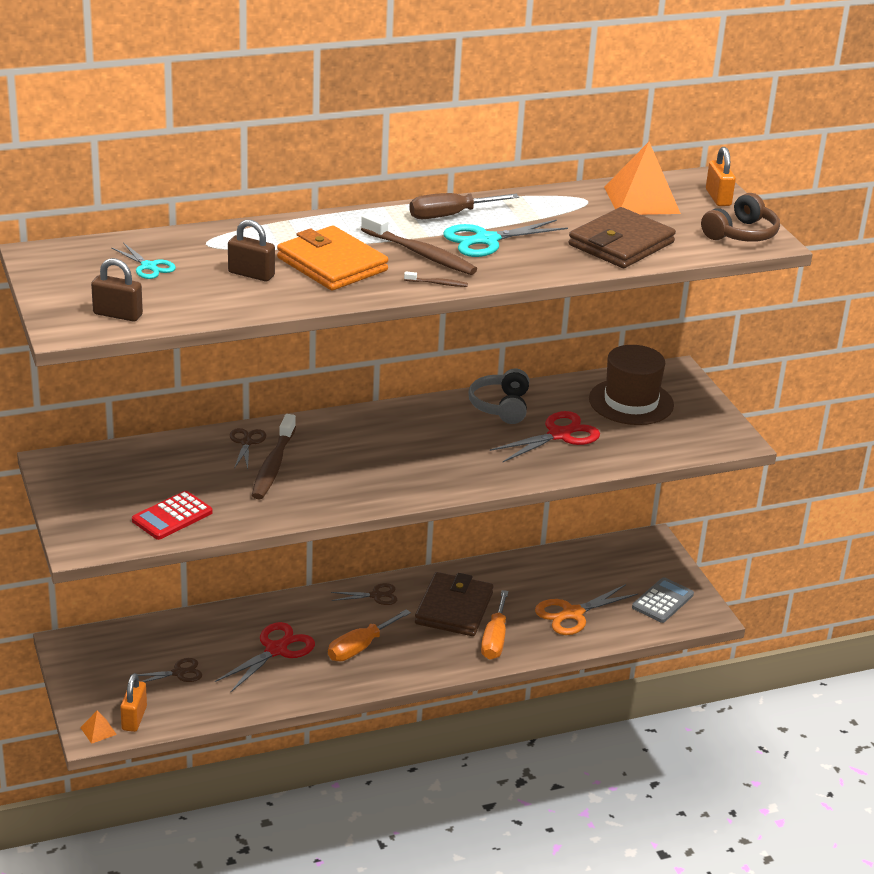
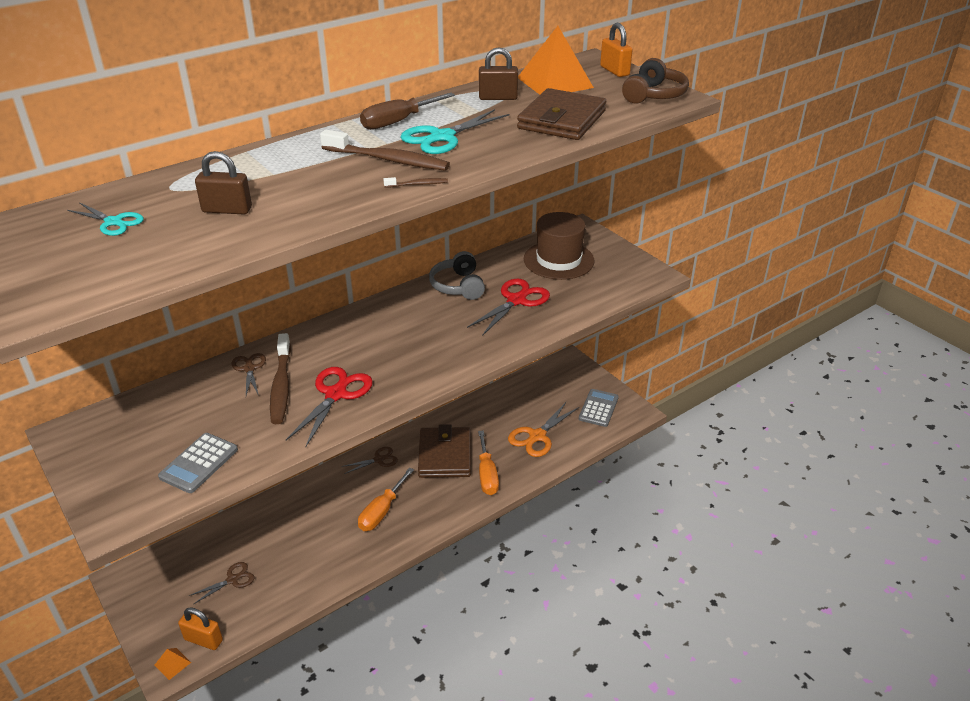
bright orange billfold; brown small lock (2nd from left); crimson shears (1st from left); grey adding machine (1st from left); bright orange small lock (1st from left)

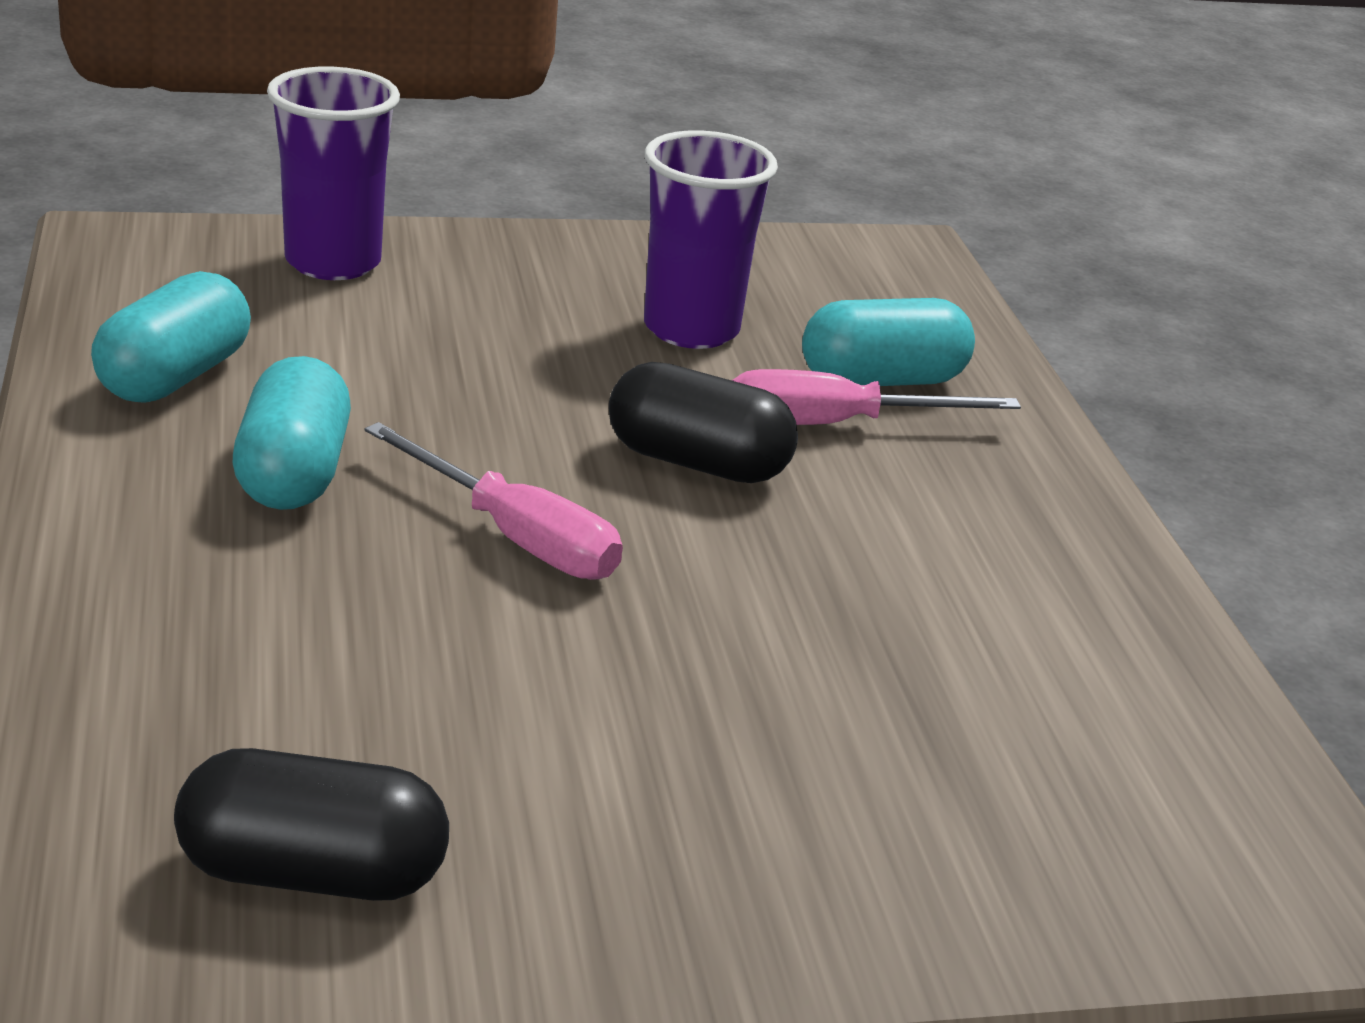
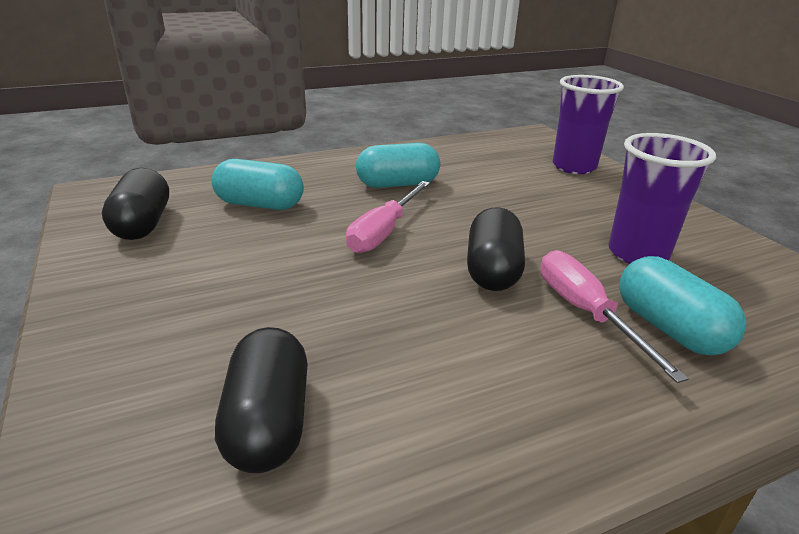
ebony capsule (2nd from left); teal capsule (1st from left)

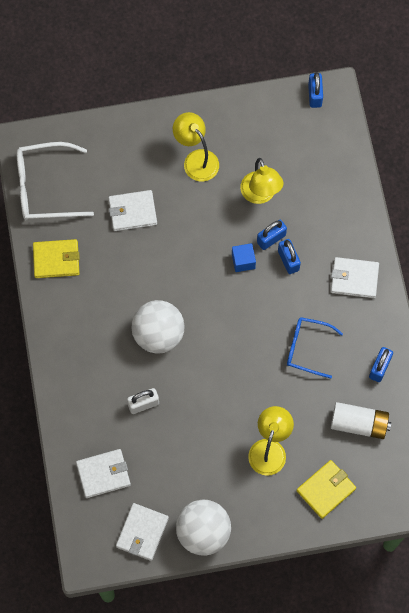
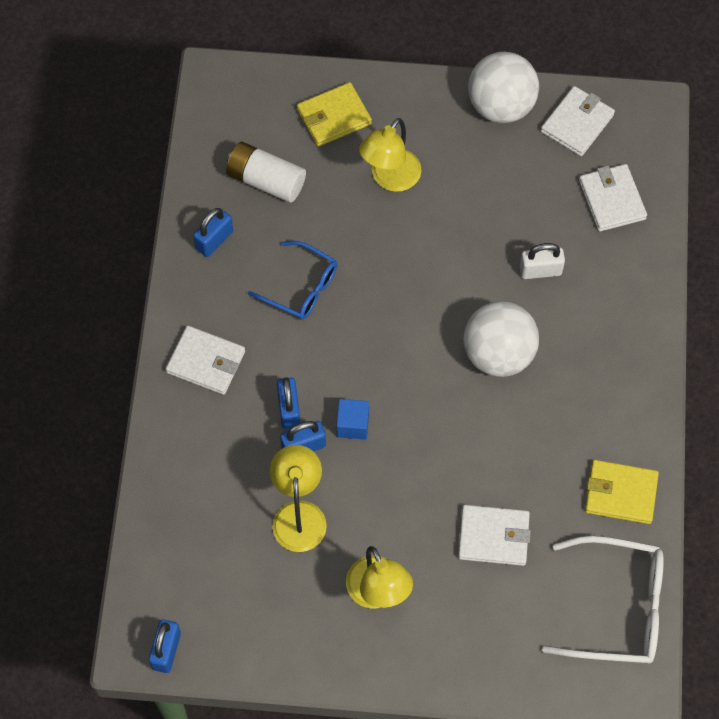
white billfold (4th from left)

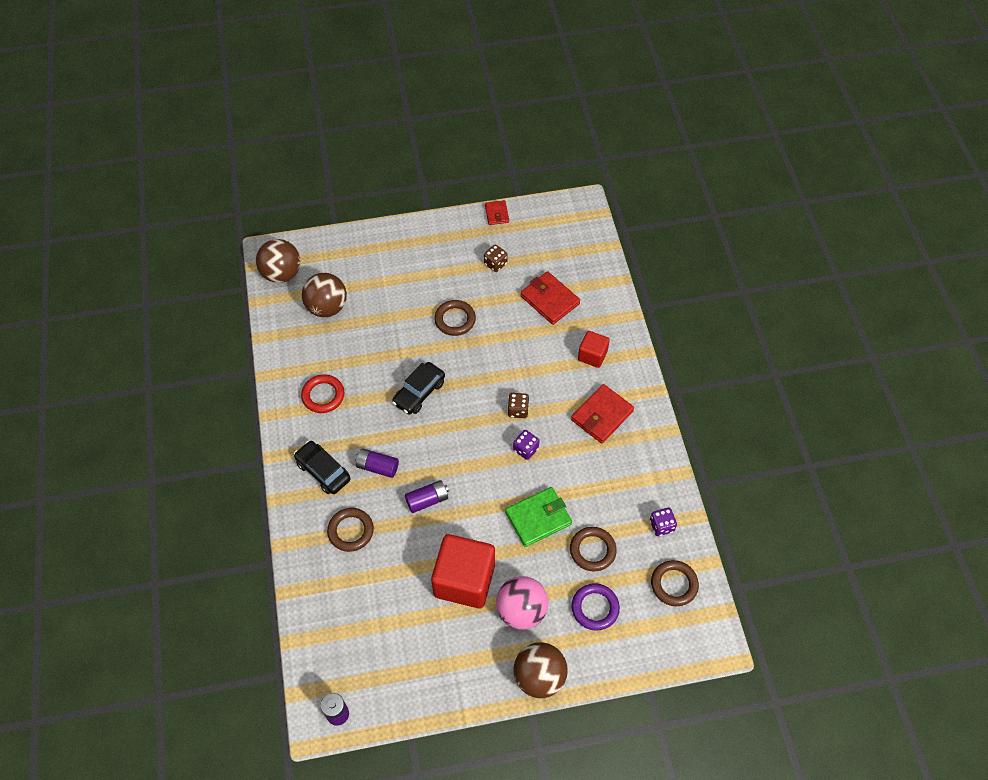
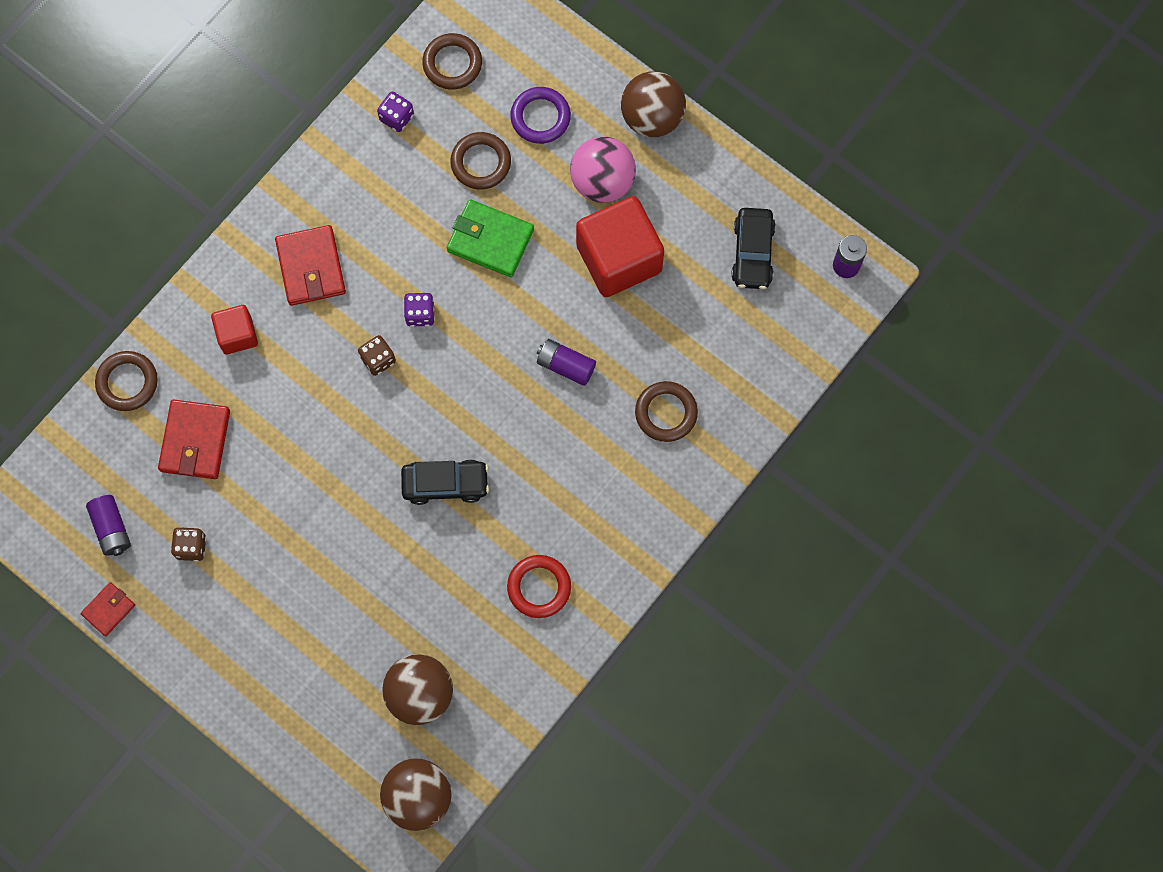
ebony automobile (2nd from left); violet battery (1st from left); brown hoop (1st from left); crimson billfold (3rd from left)

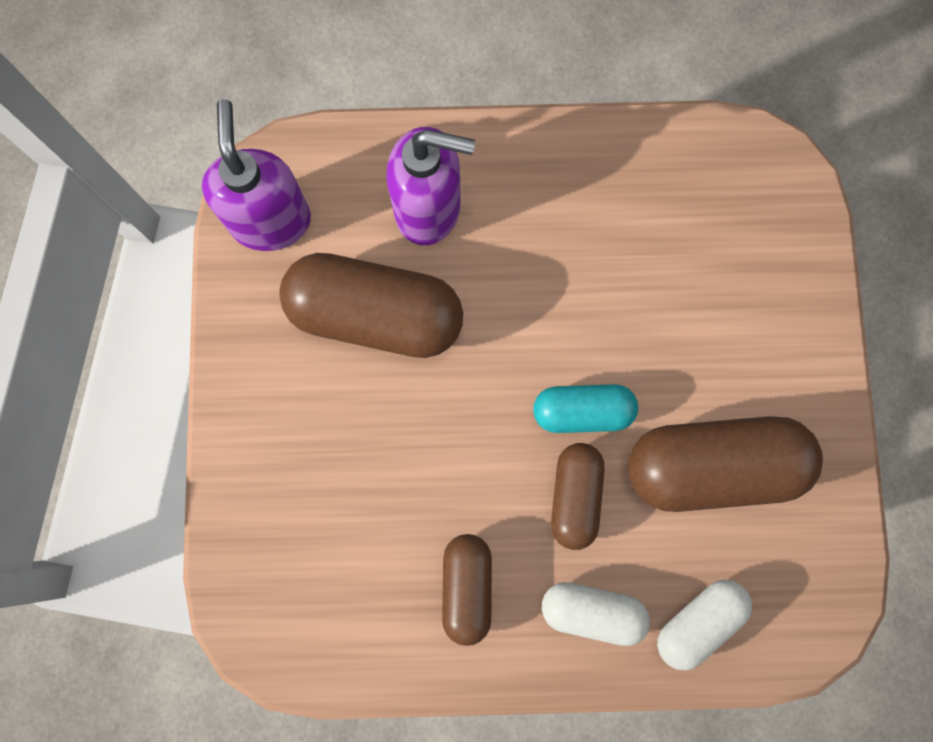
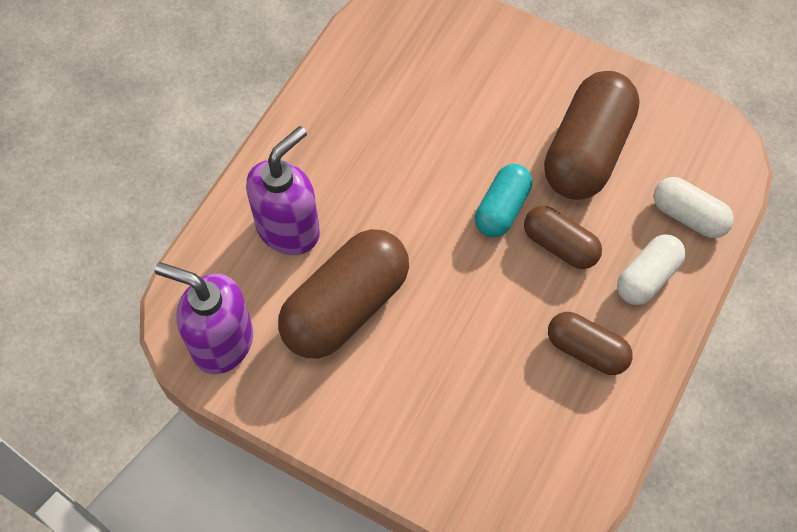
white capsule (2nd from left)

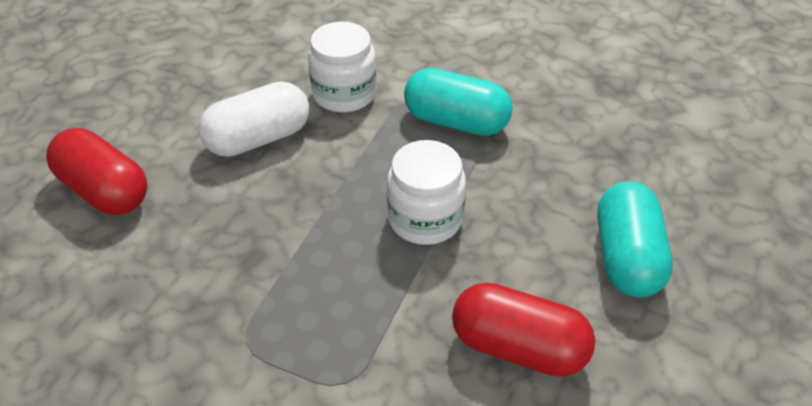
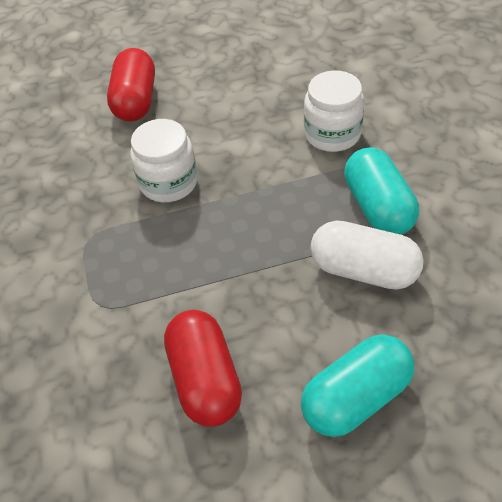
white capsule; white preserve jar (1st from left)

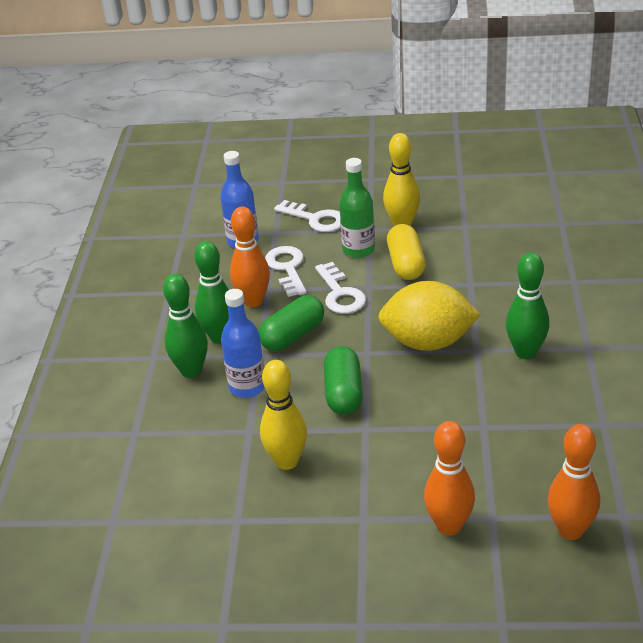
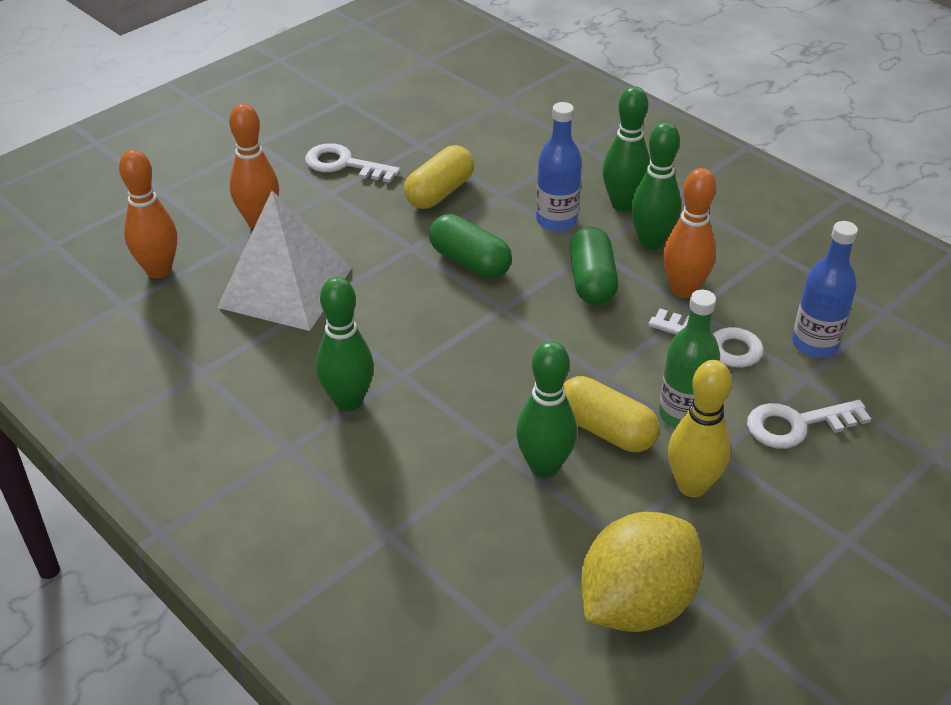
white solid pyramid; green bowling pin (2nd from left); white door key (1st from left); yellow lemon; yellow capsule (1st from left)

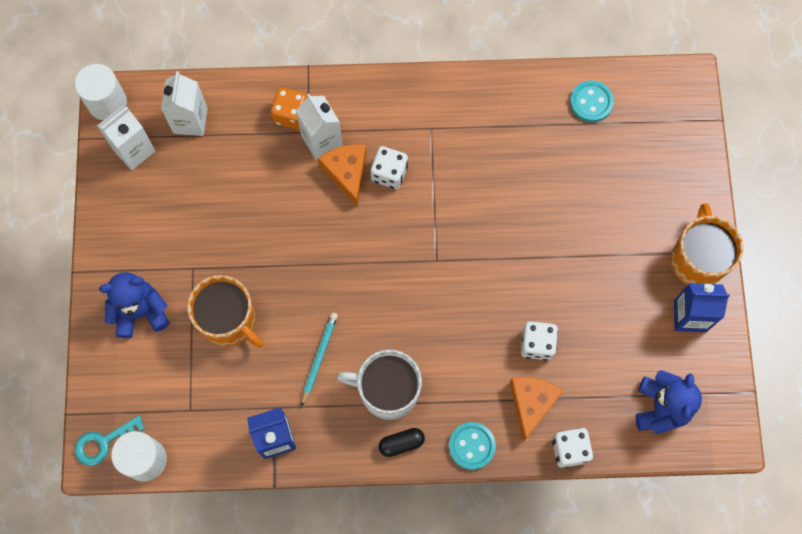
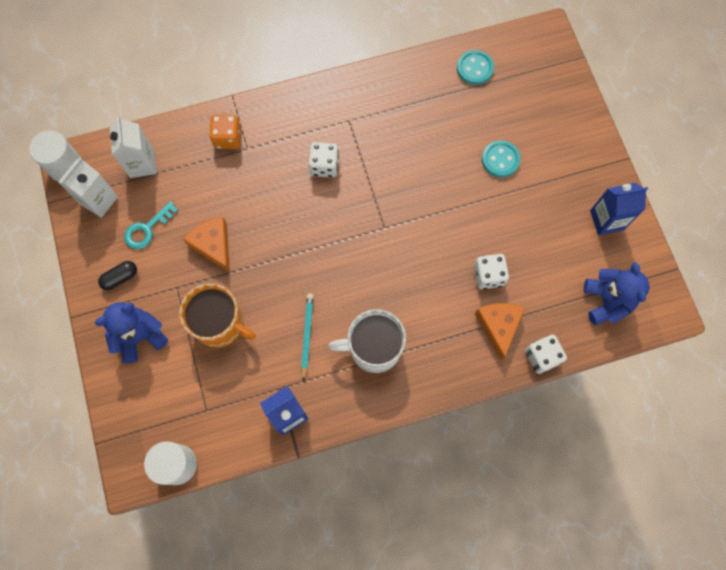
white carton (3rd from left in the first image); bright orange coffee mug (2nd from left in the first image); teal door key; bright orange cheese wedge (1st from left); ebony capsule; teal shirt button (2nd from left)

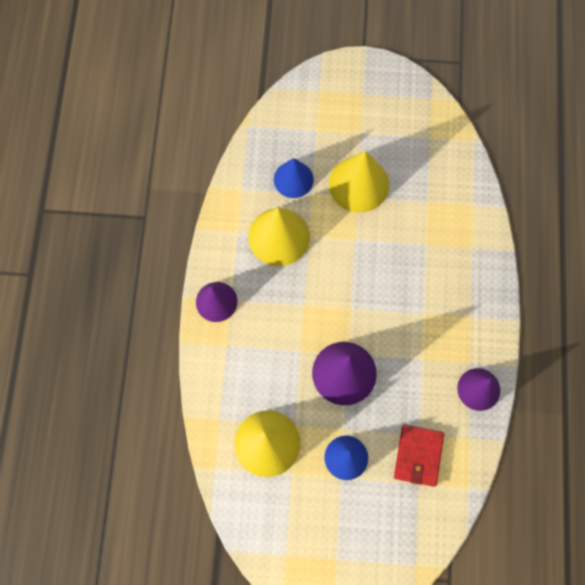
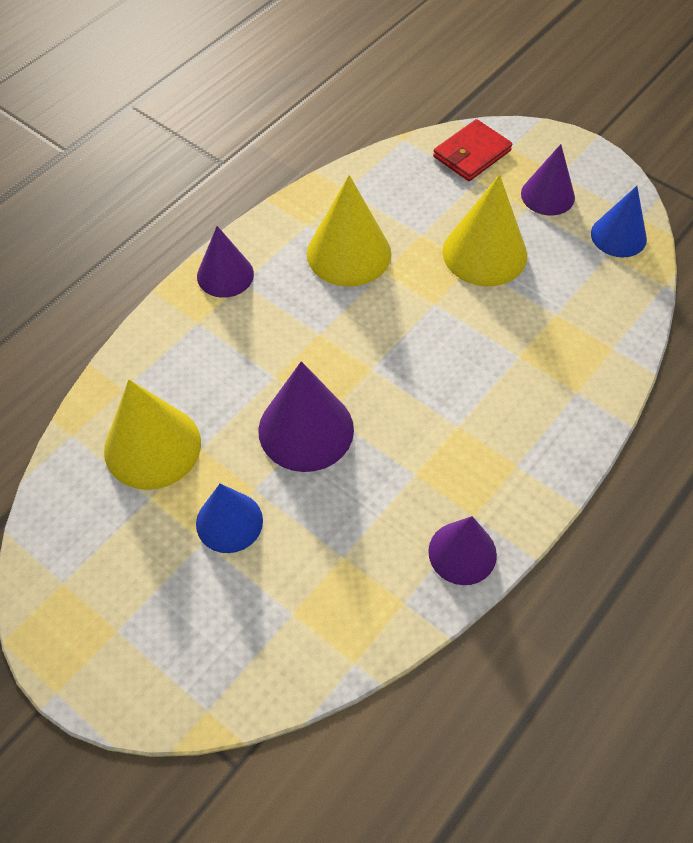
violet cone shape (4th from left); blue cone shape (2nd from left); crimson billfold

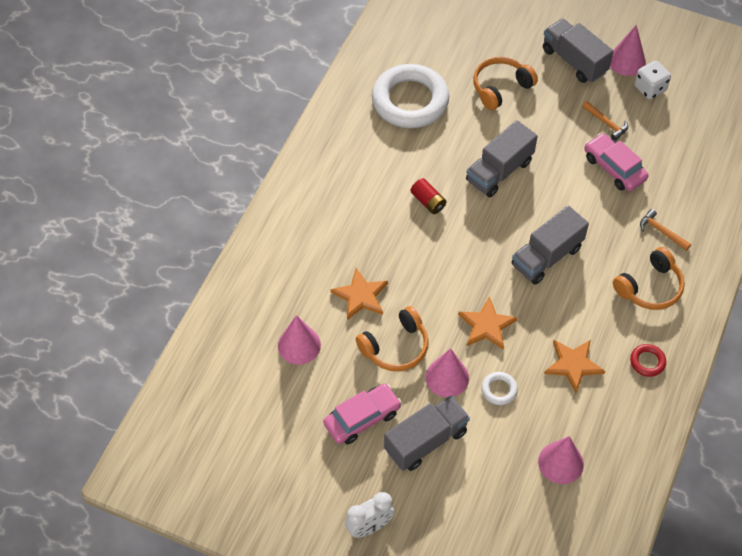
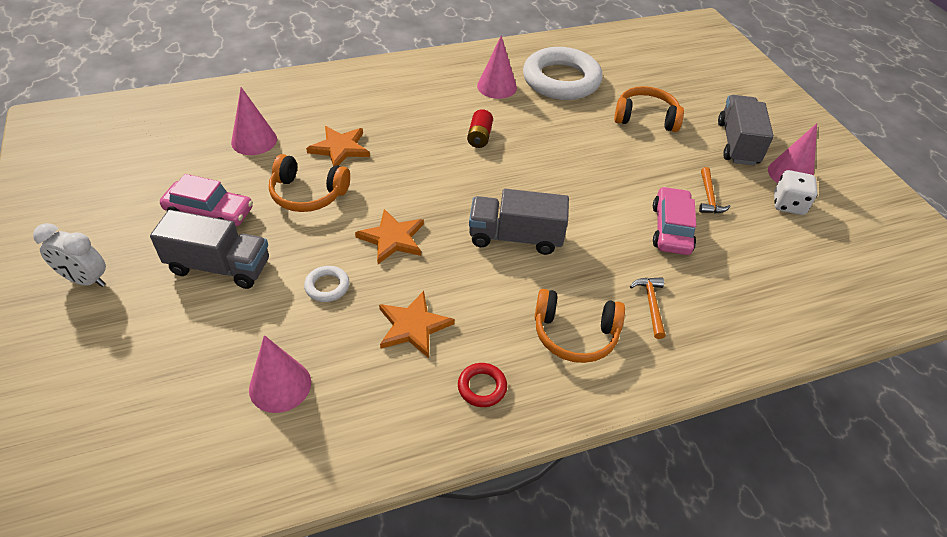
grey truck (2nd from left in the first image); rose-pink cone shape (3rd from left)

